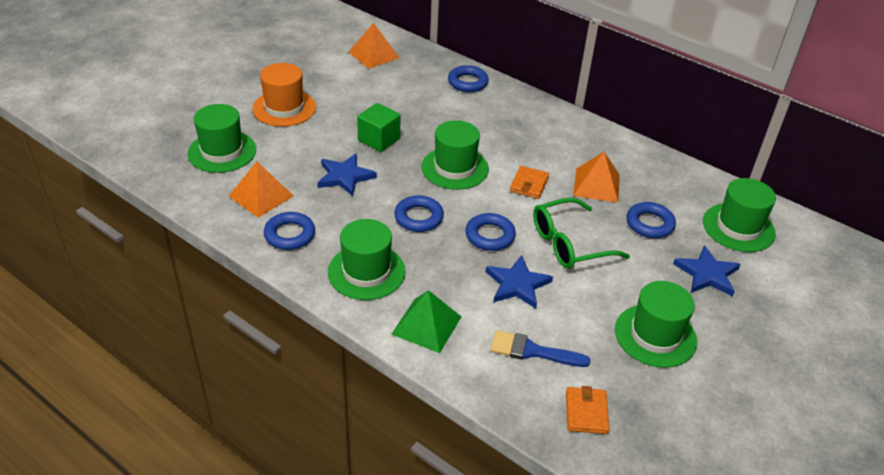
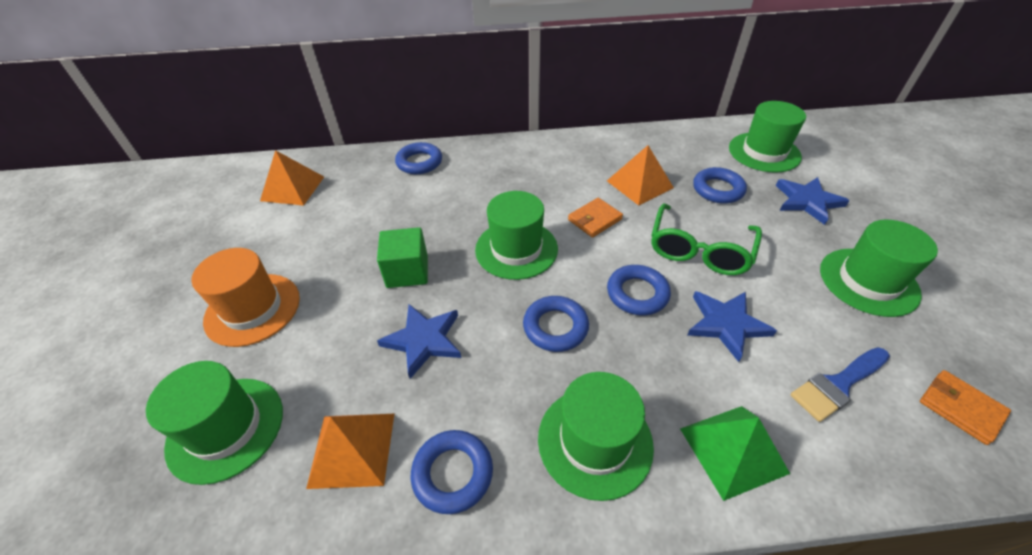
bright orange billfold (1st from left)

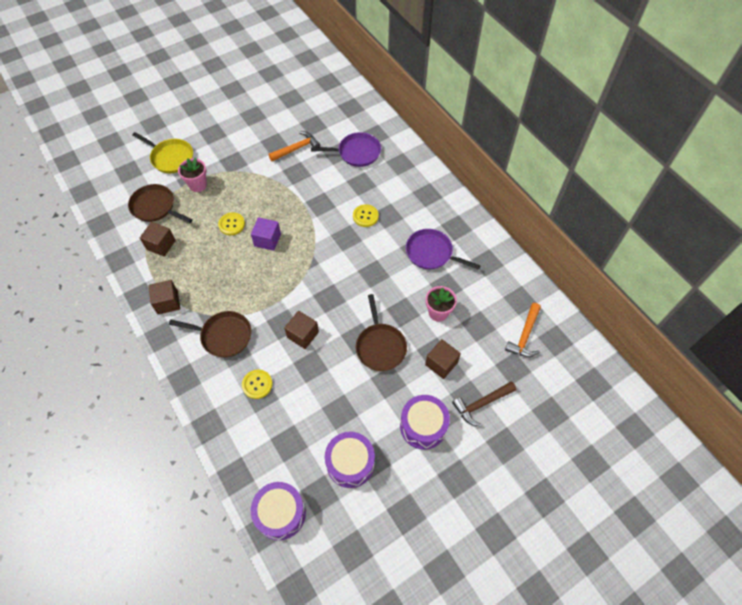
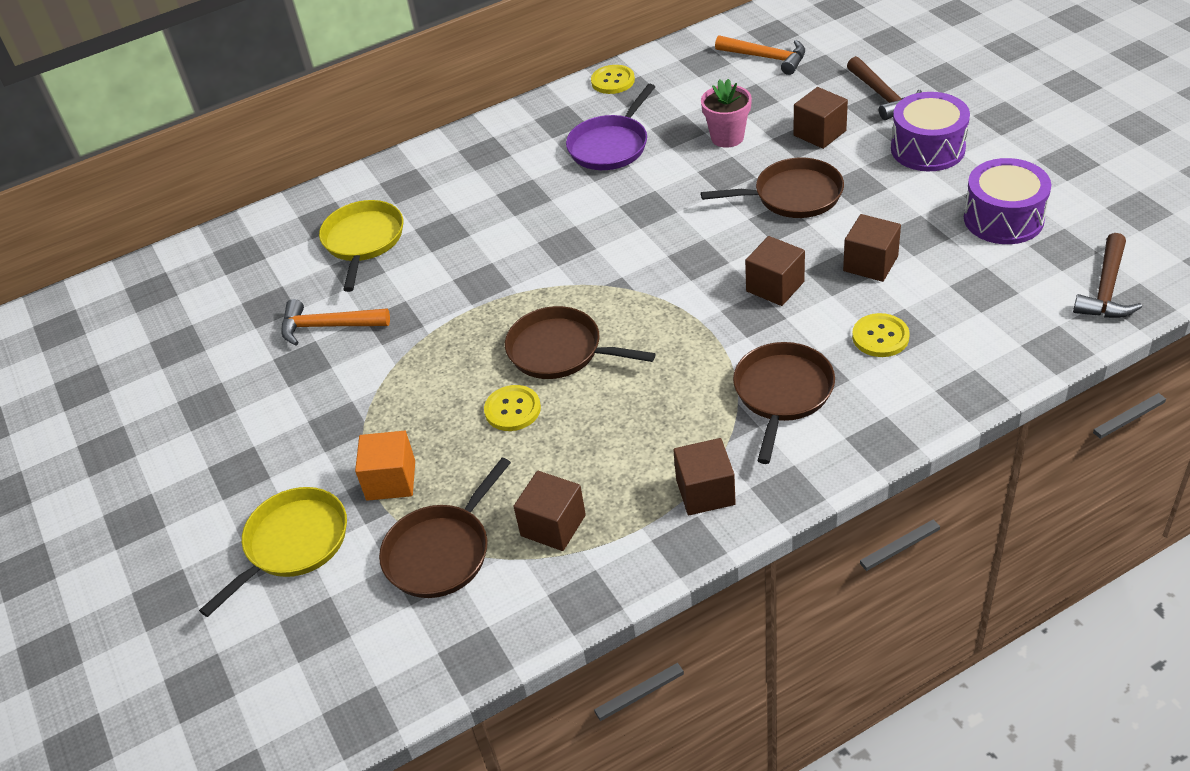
brown solid cube (5th from left); yellow shirt button (2nd from left); bright orange solid cube; brown skillet (2nd from left); brown claw hammer (2nd from left); yellow skillet (2nd from left); bright orange claw hammer (1st from left)

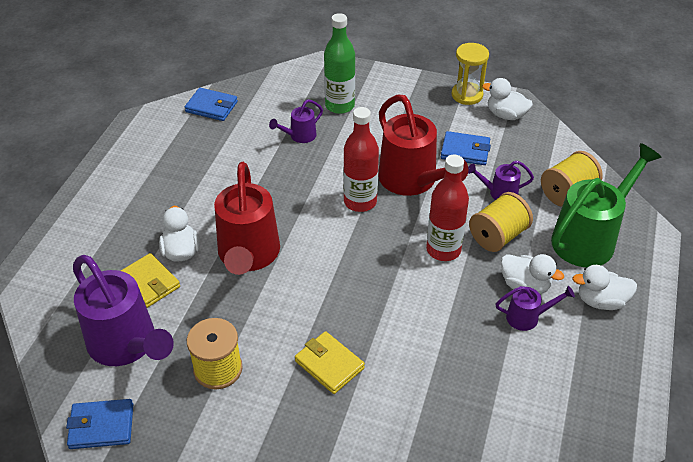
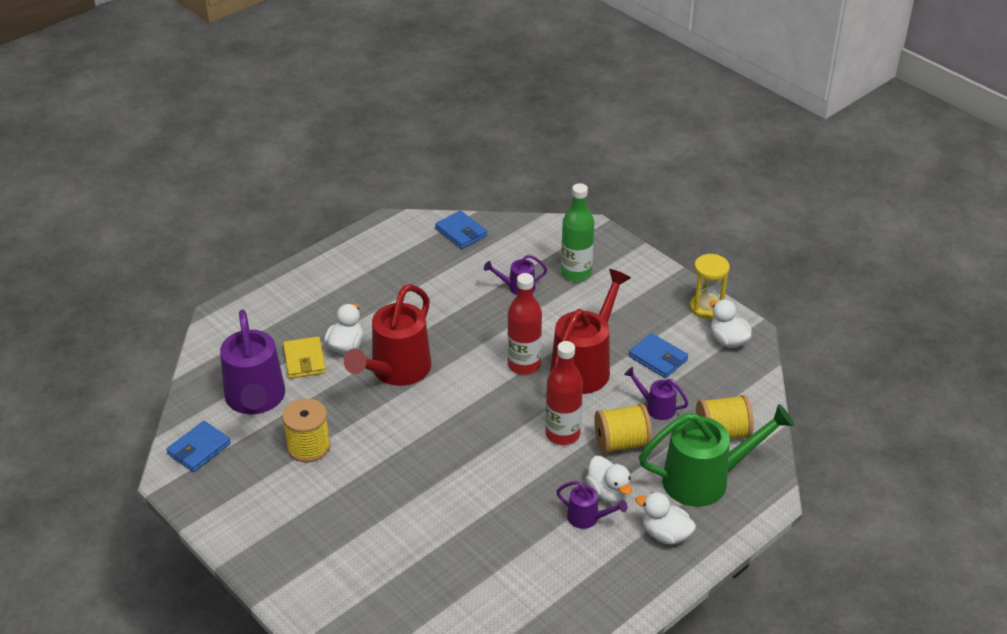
yellow billfold (2nd from left in the first image); blue billfold (1st from left); crimson watering pot (2nd from left)

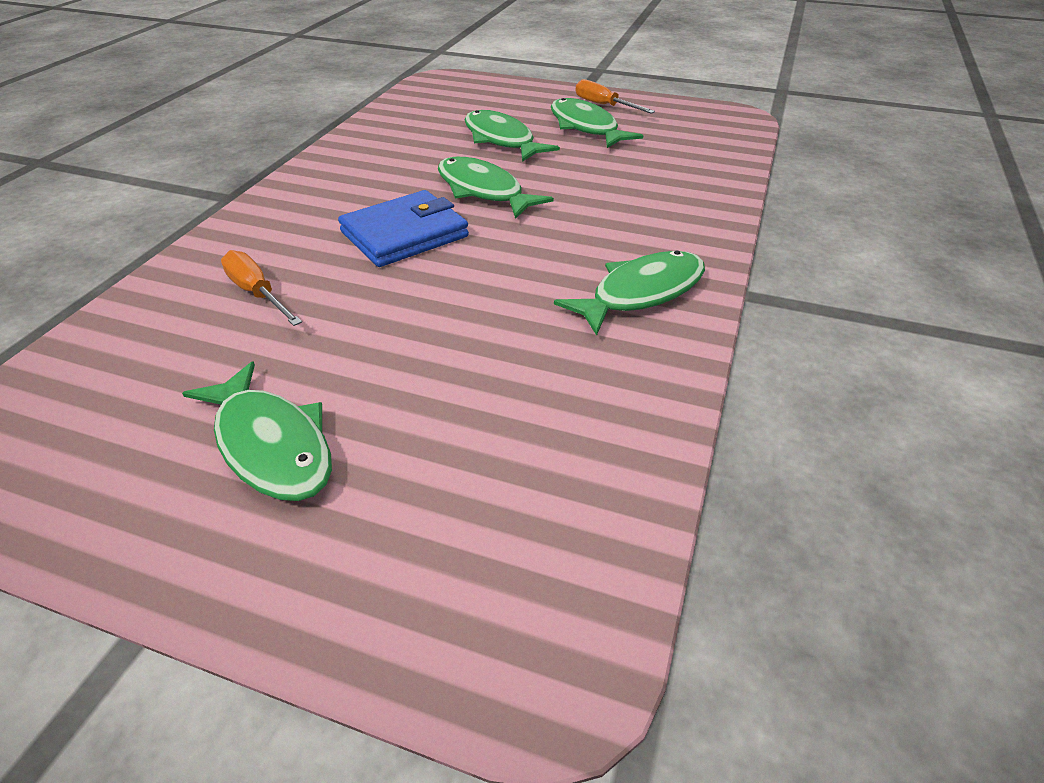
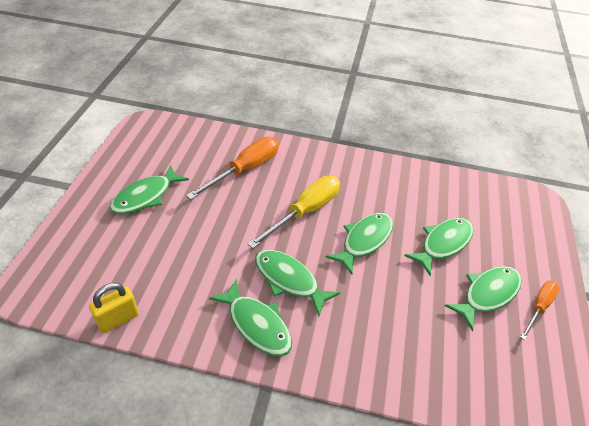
yellow small lock; green fish figure (3rd from left); yellow screwdriver; bright orange screwdriver (1st from left)

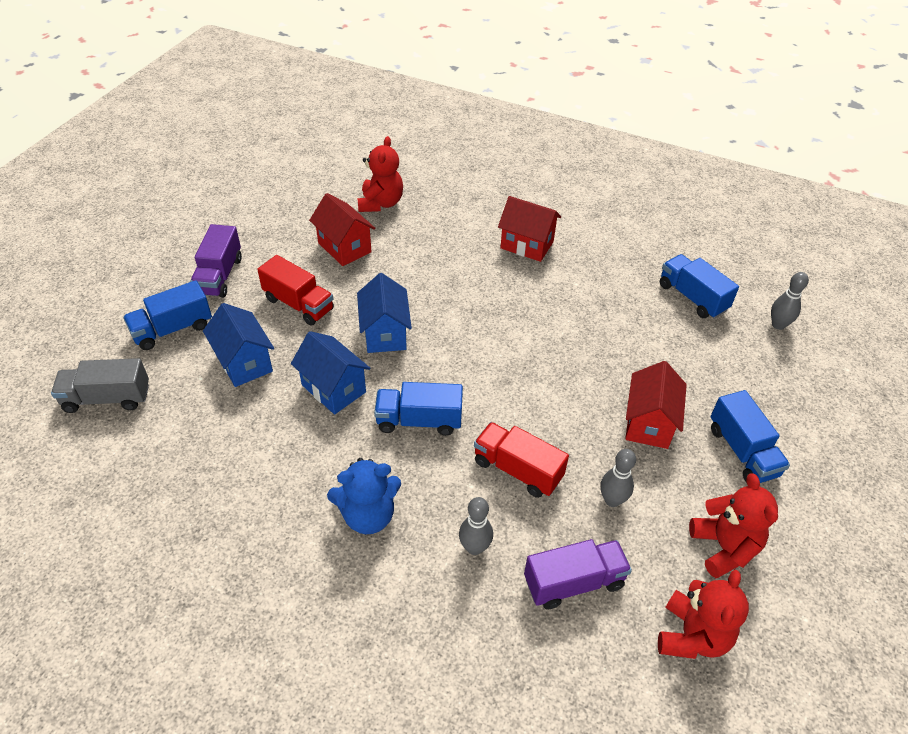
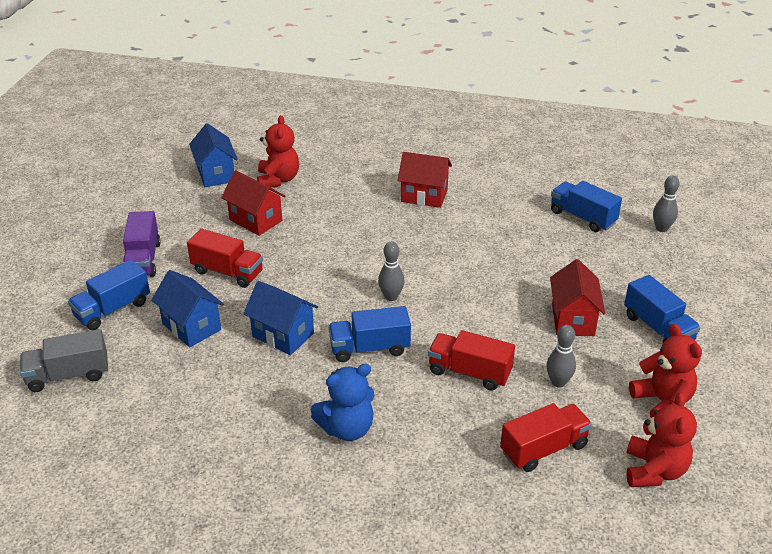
blue toy house (2nd from left); grey bowling pin (1st from left); crimson truck (3rd from left)

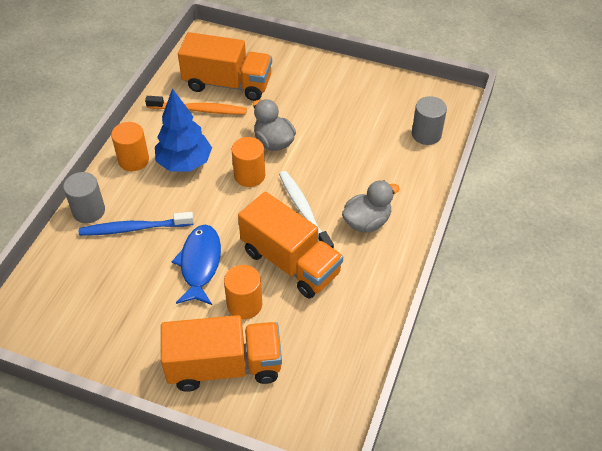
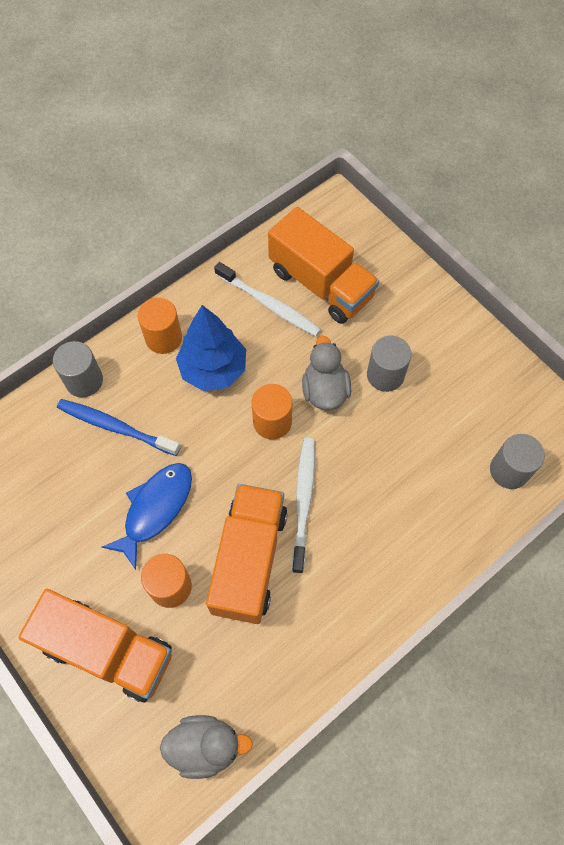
grey solid cylinder (2nd from left); grey rubber duck (1st from left); white dental brush (1st from left); bright orange truck (2nd from left)

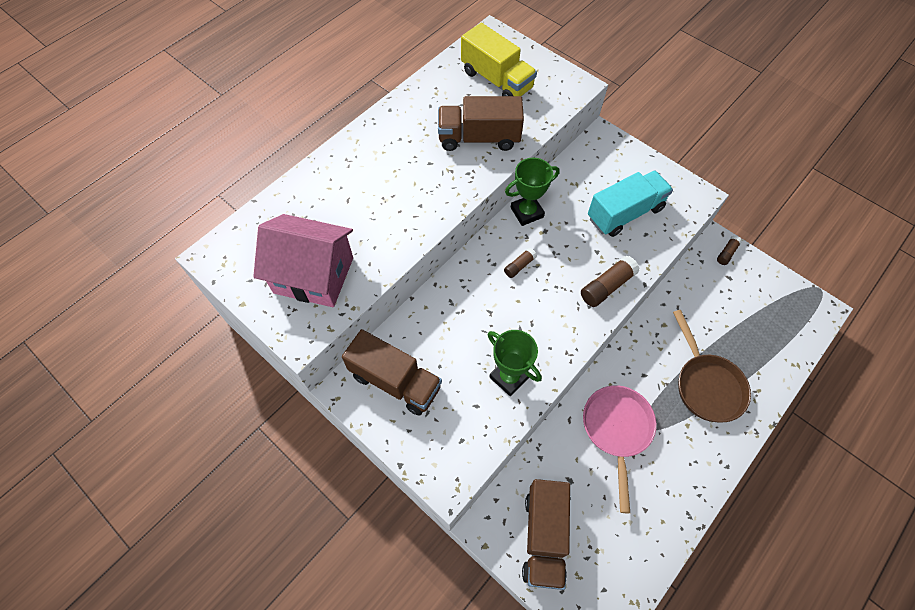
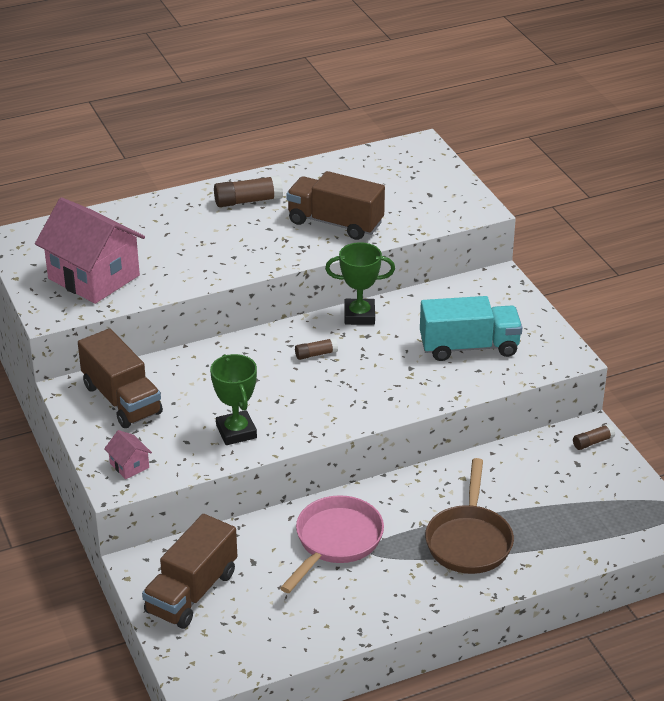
yellow truck; rose-pink toy house (2nd from left); brown stick of glue (1st from left)

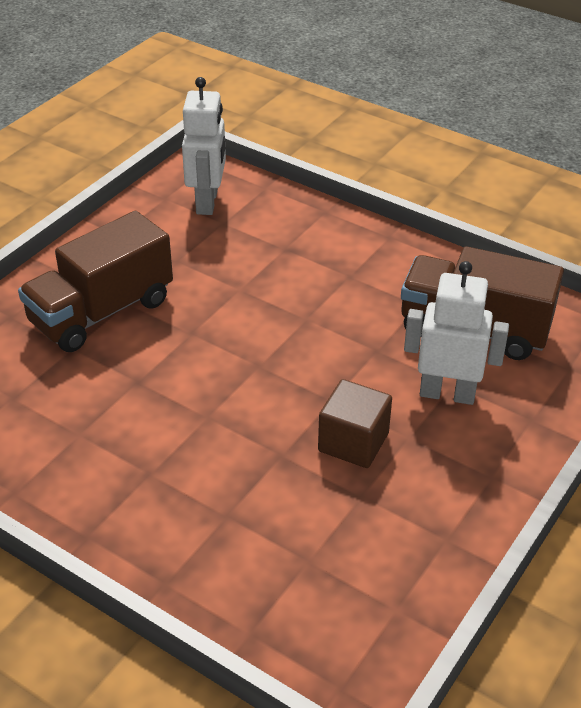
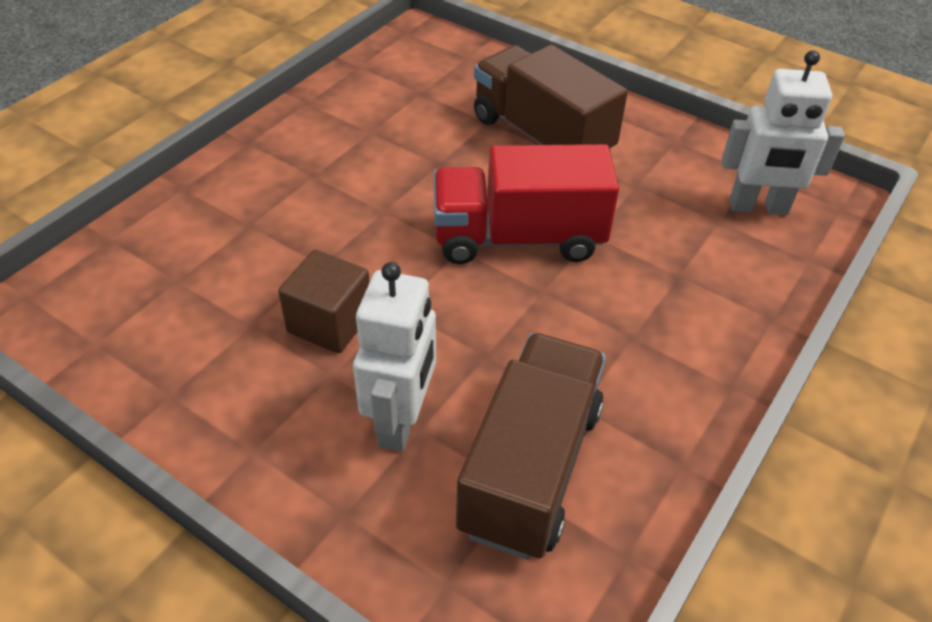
crimson truck

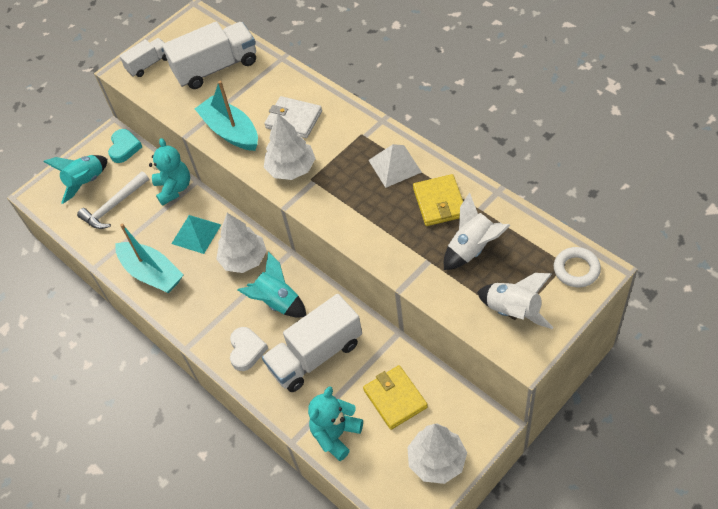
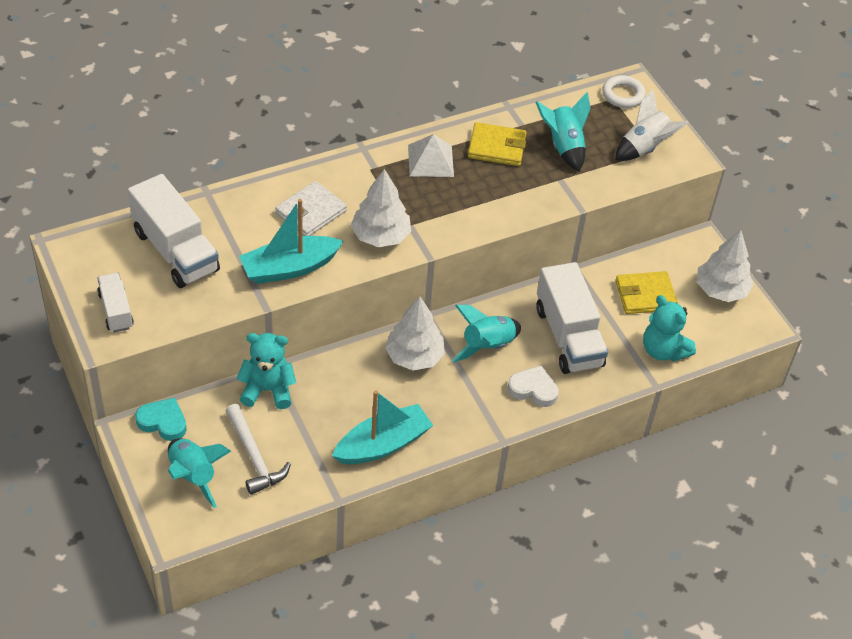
teal solid pyramid; teal spaceship (3rd from left); white truck (2nd from left)

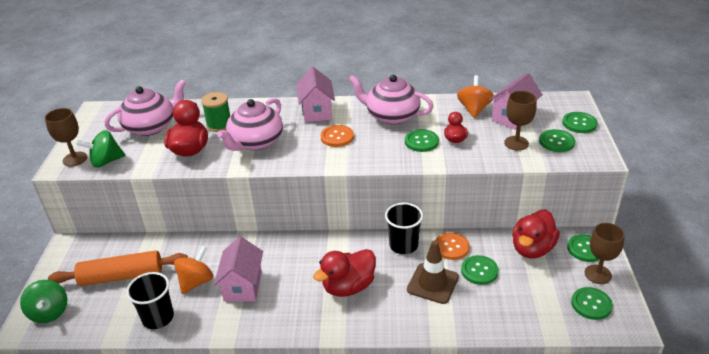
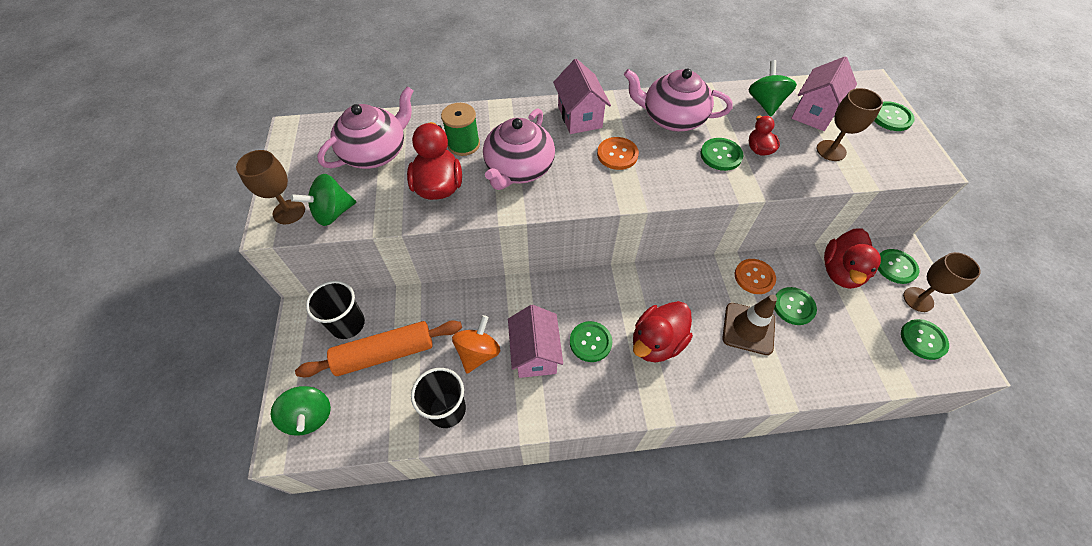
ebony cup (1st from left); green shirt button (1st from left); green toy top (3rd from left)

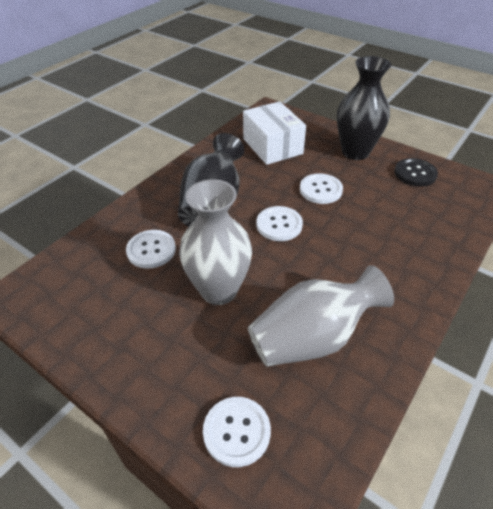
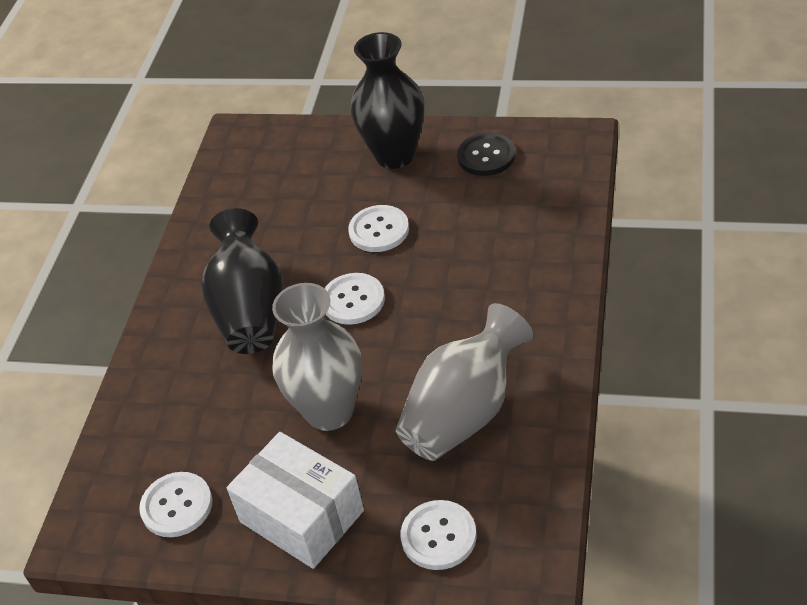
white shirt button (1st from left); white package

